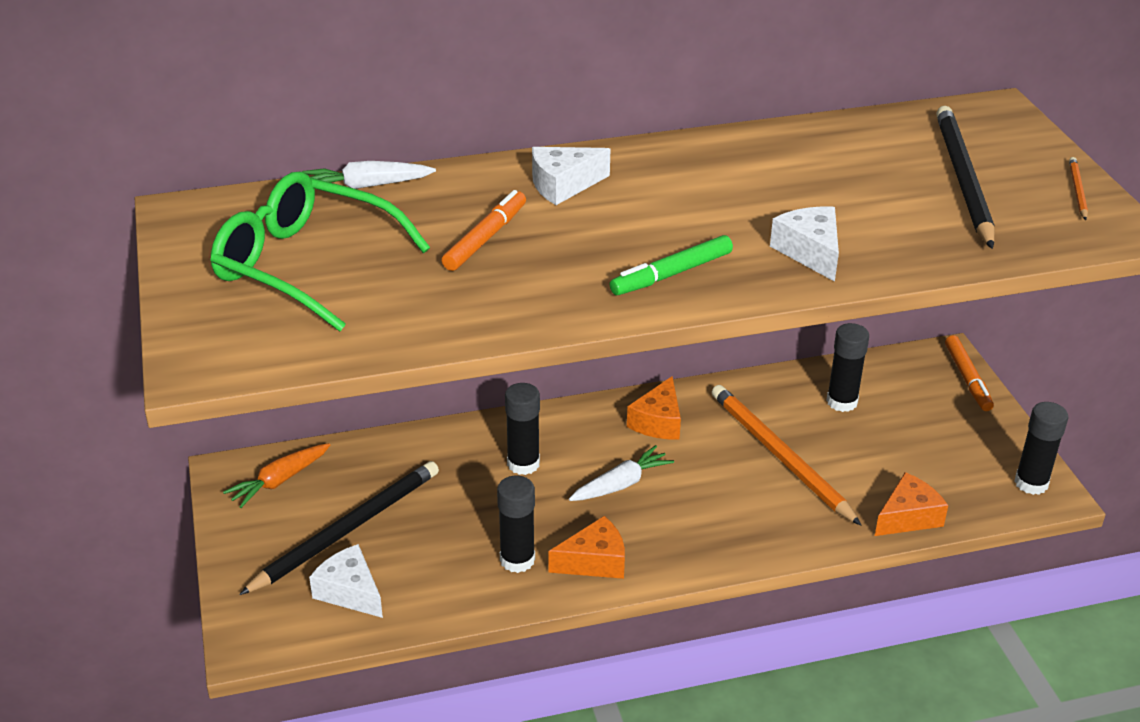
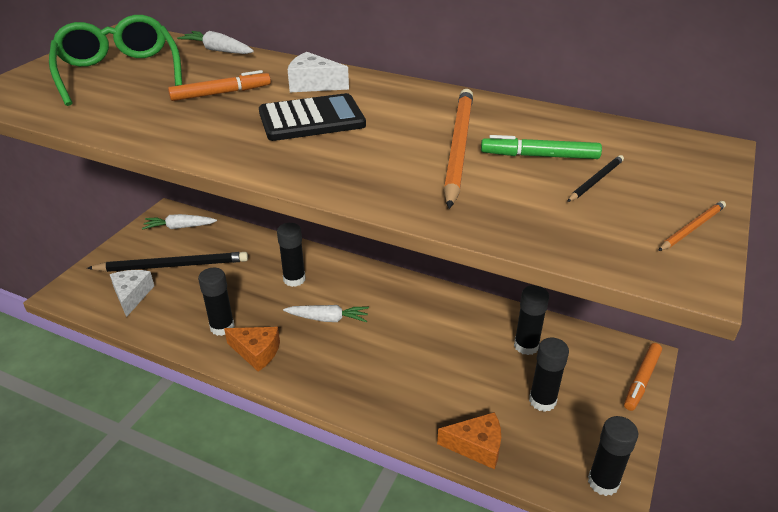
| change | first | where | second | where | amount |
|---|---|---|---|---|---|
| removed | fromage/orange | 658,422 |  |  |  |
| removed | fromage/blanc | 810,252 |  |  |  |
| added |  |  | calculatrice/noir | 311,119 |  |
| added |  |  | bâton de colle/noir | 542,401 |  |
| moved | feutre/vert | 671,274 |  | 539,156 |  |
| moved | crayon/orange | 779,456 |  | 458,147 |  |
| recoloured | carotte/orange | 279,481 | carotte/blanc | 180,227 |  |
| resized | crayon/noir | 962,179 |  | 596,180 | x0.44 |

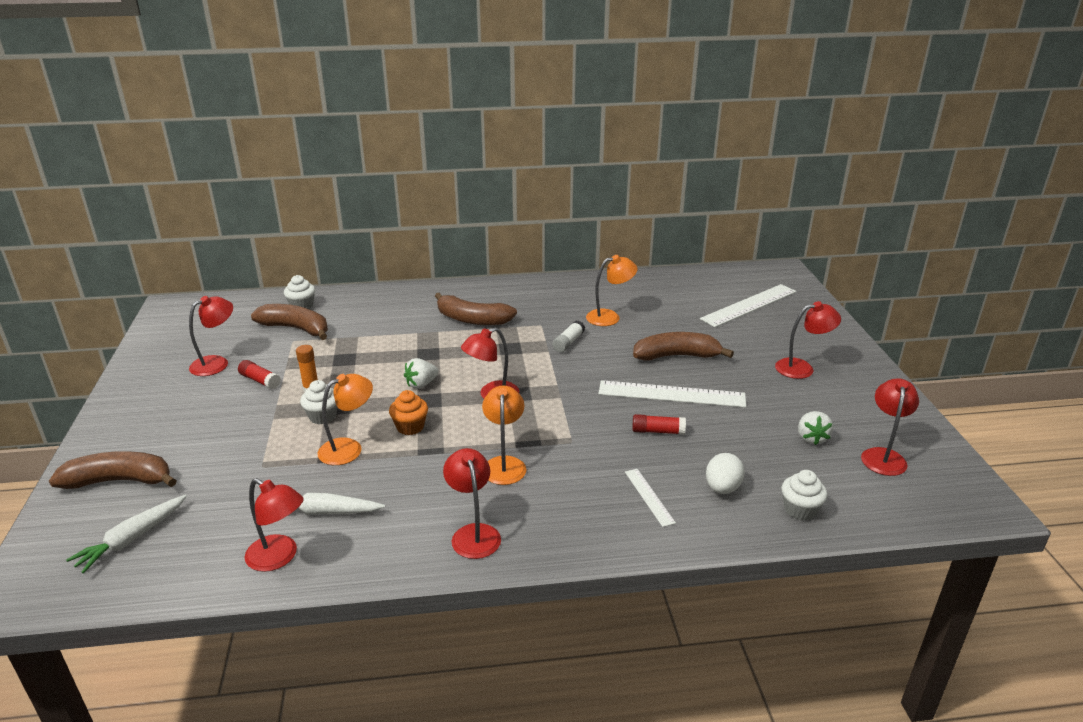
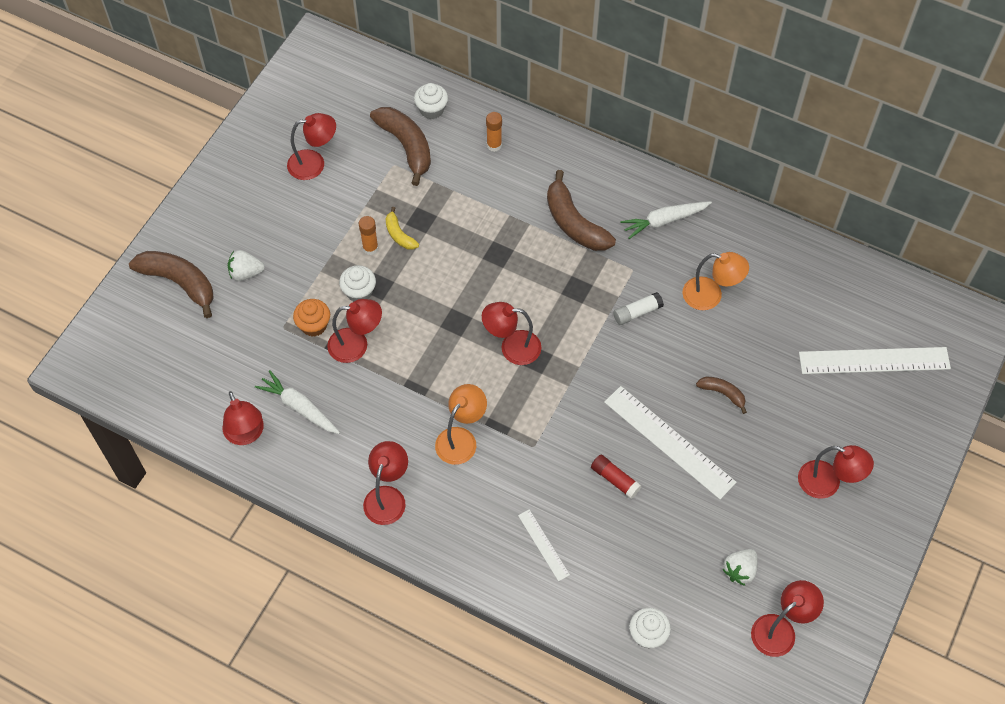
| change | first | where | second | where | amount |
|---|---|---|---|---|---|
| removed | bâton de colle/rouge | 260,381 |  |  |  |
| removed | œuf/blanc | 722,488 |  |  |  |
| added |  |  | banane/jaune | 399,235 |  |
| added |  |  | bâton de colle/orange | 494,145 |  |
| moved | carotte/blanc | 131,539 |  | 664,221 |  |
| moved | muffin/orange | 410,427 |  | 314,325 |  |
| moved | fraise/blanc | 421,384 |  | 246,273 |  |
| recoloured | lampe/orange | 348,448 | lampe/rouge | 356,345 |  |
| turned | règle/blanc | 649,497 |  | 543,545 | 45 degrees counterclockwise |
| resized | banane/marron | 676,356 |  | 722,393 | x0.52 |

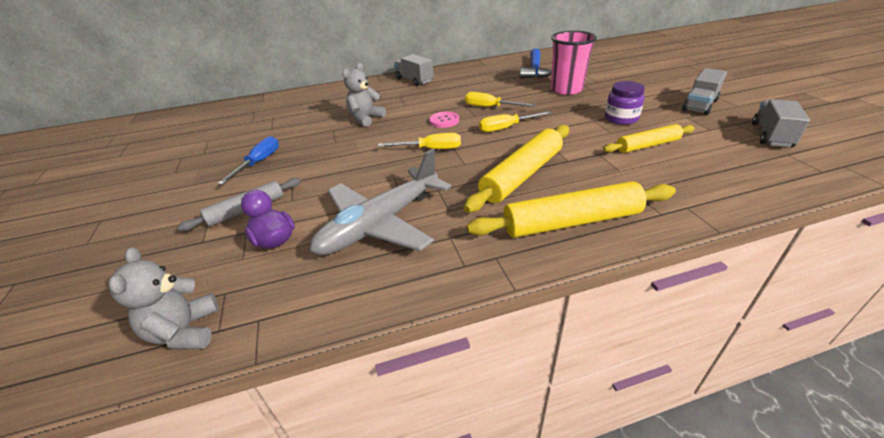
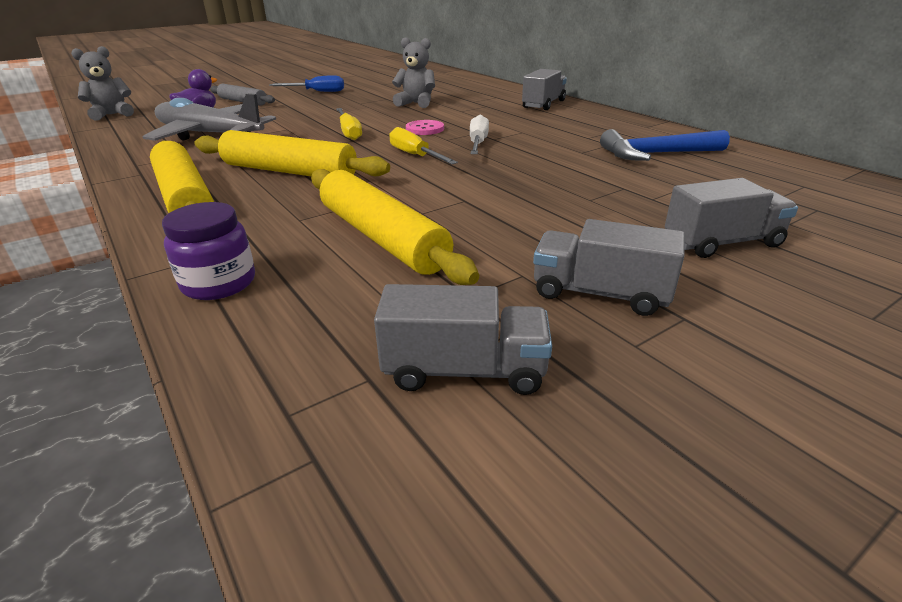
| change | first | where | second | where | amount |
|---|---|---|---|---|---|
| removed | gobelet/rose | 566,89 |  |  |  |
| added |  |  | camion/gris | 722,242 |  |
| moved | bocal/violet | 621,118 |  | 219,283 |  |
| recoloured | tournevis/jaune | 490,107 | tournevis/blanc | 478,143 |  |
| resized | rouleau à pâtisserie/jaune | 648,145 |  | 381,238 | x1.62 |

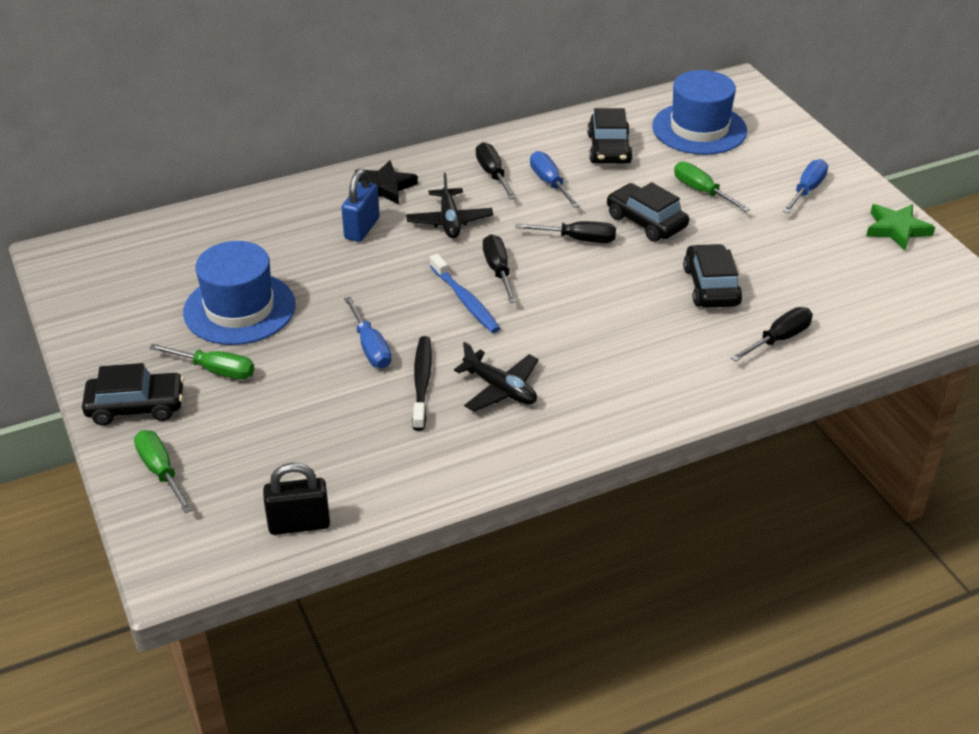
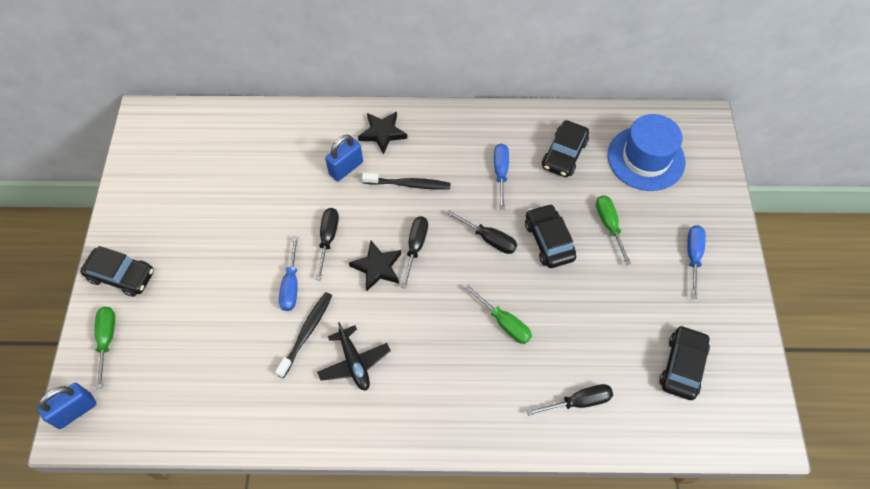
| change | first | where | second | where | amount |
|---|---|---|---|---|---|
| removed | chapeau/bleu | 239,309 |  |  |  |
| removed | cadenas/noir | 299,524 |  |  |  |
| removed | étoile/vert | 896,229 |  |  |  |
| added |  |  | cadenas/bleu | 75,411 |  |
| moved | tournevis/vert | 216,370 |  | 505,323 |  |
| moved | tournevis/noir | 492,174 |  | 328,238 |  |
| moved | voiture/noir | 711,286 |  | 682,366 |  |
| replaced | avion/noir | 449,221 | brosse à dents/noir | 409,184 |  |
| replaced | brosse à dents/bleu | 465,300 | étoile/noir | 377,267 |  |
| turned | tournevis/bleu | 807,190 |  | 693,256 | 45 degrees counterclockwise |

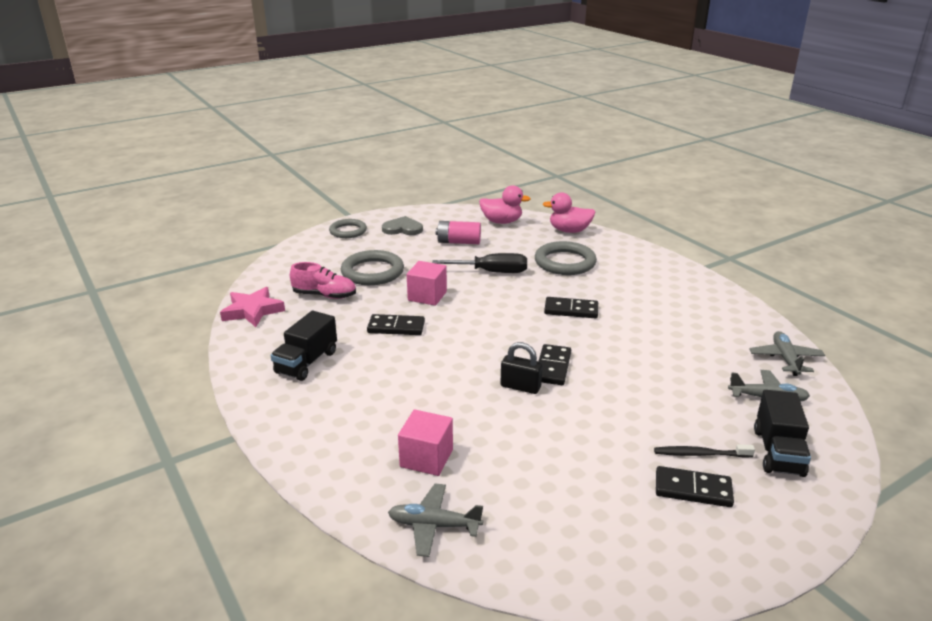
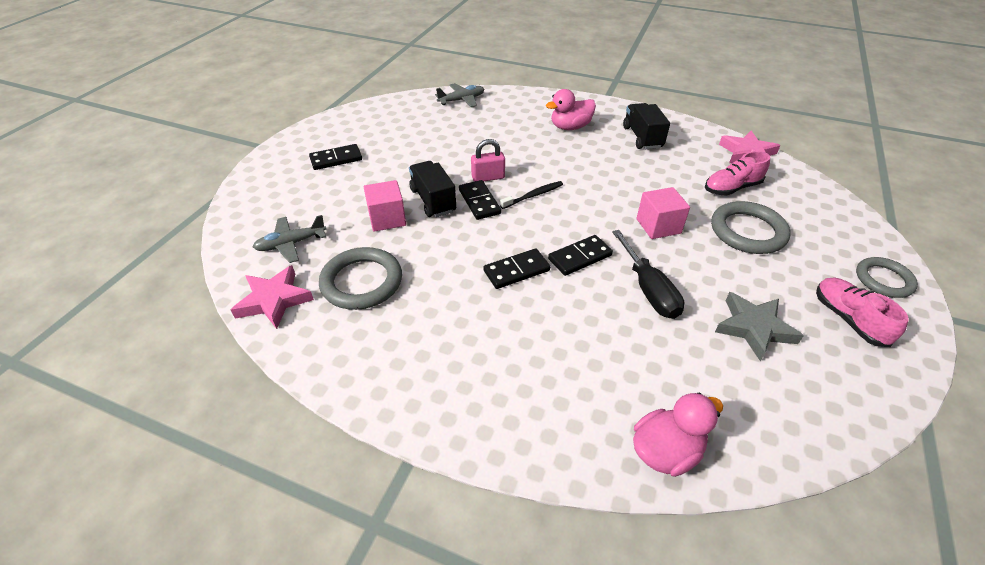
| change | first | where | second | where | amount |
|---|---|---|---|---|---|
| moved | domino/noir | 396,327 |  | 580,257 |  |
| moved | cube/rose | 426,458 |  | 387,219 |  |
| moved | canard/rose | 501,222 |  | 570,127 |  |
| moved | anneau/gris | 565,262 |  | 362,282 |  |
| moved | brosse à dents/noir | 700,454 |  | 533,195 |  |
| moved | camion/noir | 778,452 |  | 433,200 |  |
| replaced | cœur/gris | 402,229 | chaussure/rose | 848,319 |  |
| replaced | pile/rose | 458,242 | étoile/gris | 754,328 |  |
| replaced | avion/gris | 785,359 | étoile/rose | 274,300 |  |
| recoloured | cadenas/noir | 520,386 | cadenas/rose | 488,177 |  |
| turned | tournevis/noir | 492,272 |  | 648,290 | 75 degrees counterclockwise |

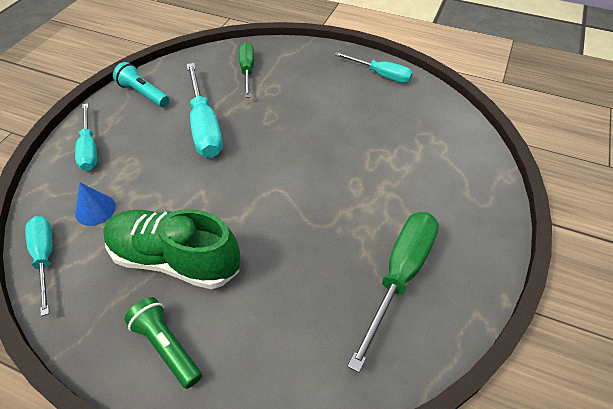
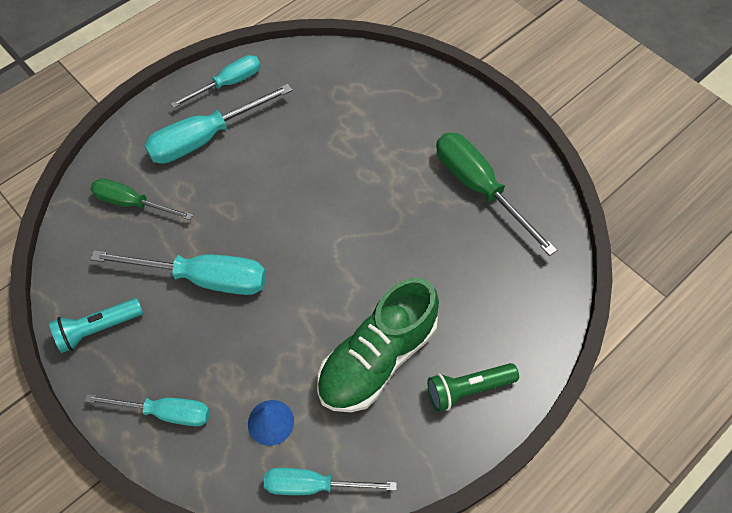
| change | first | where | second | where | amount |
|---|---|---|---|---|---|
| added |  |  | tournevis/turquoise | 205,138 |  |

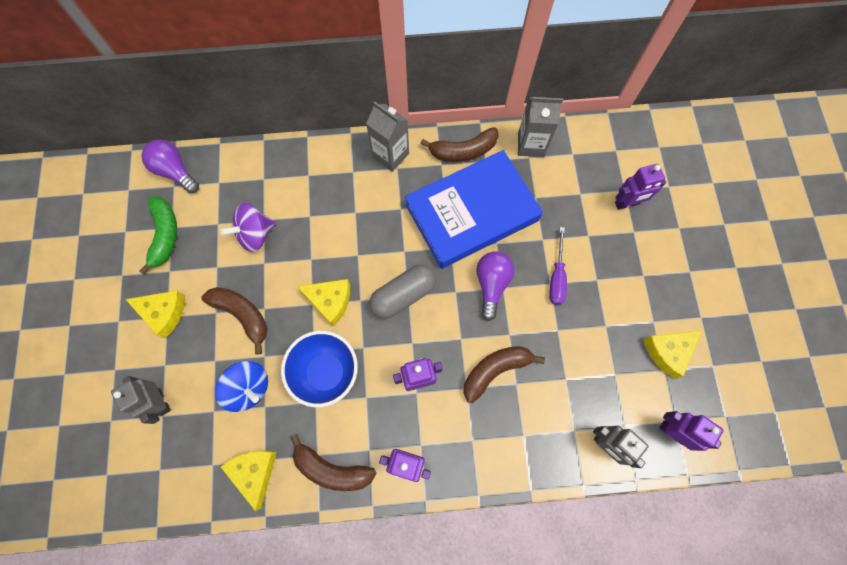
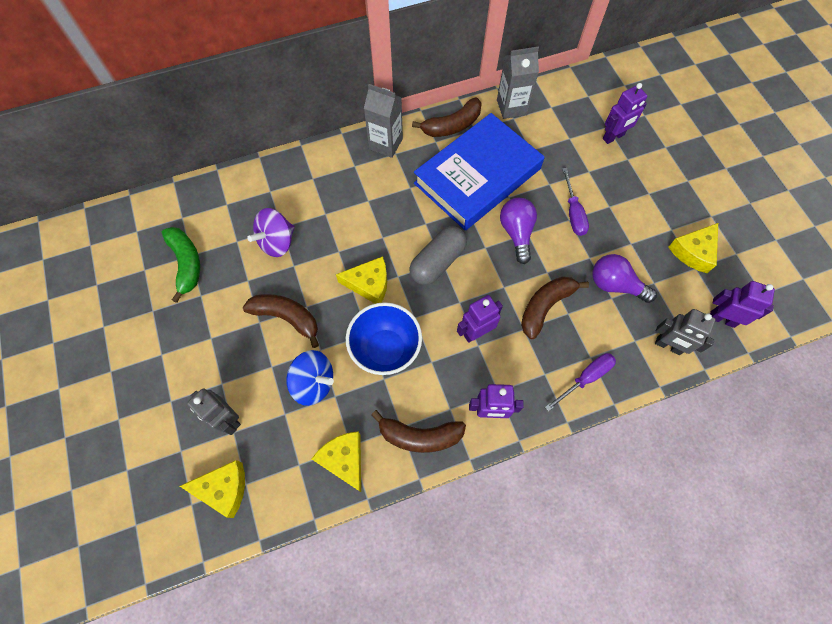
| change | first | where | second | where | amount |
|---|---|---|---|---|---|
| added |  |  | tournevis/violet | 585,378 |  |
| moved | fromage/jaune | 164,313 |  | 223,489 |  |
| moved | ampoule/violet | 175,171 |  | 615,285 |  |

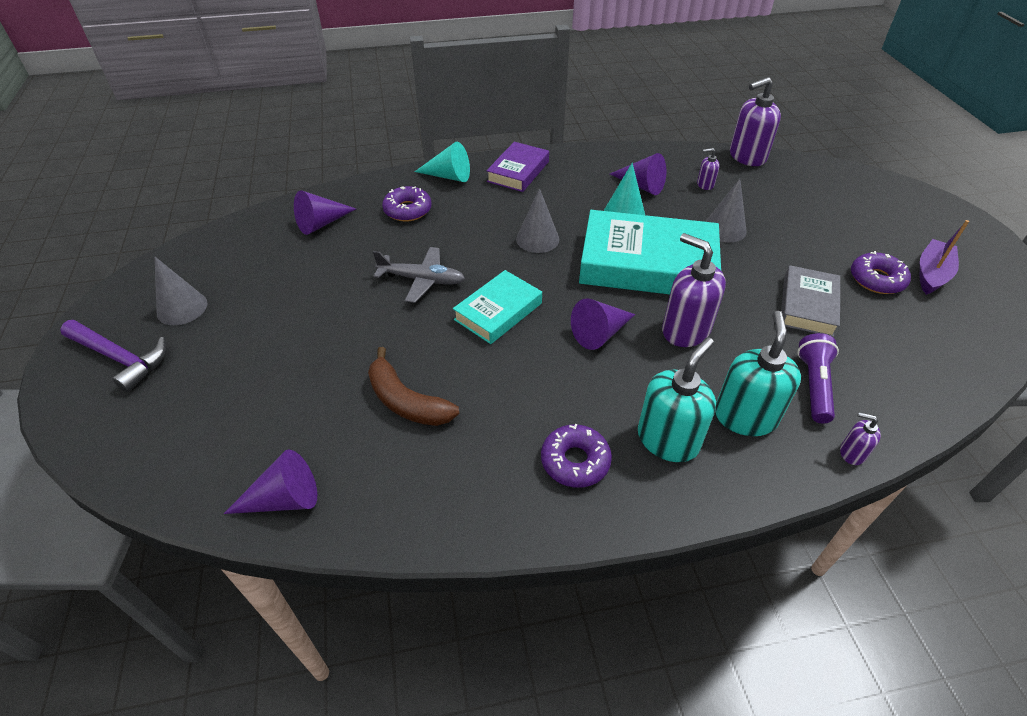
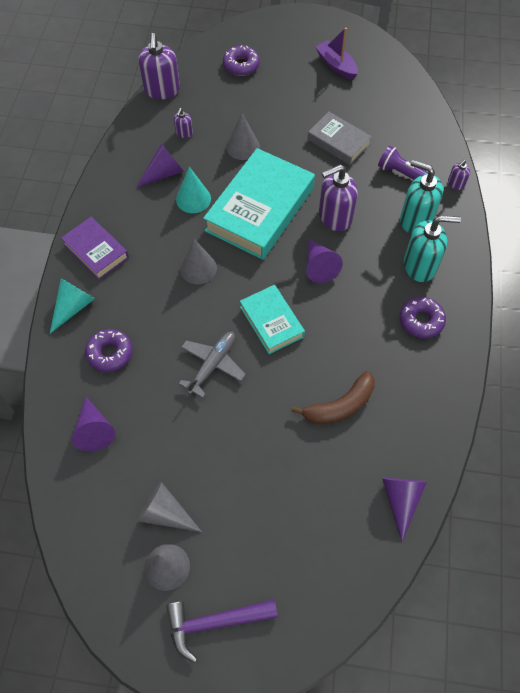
| change | first | where | second | where | amount |
|---|---|---|---|---|---|
| added |  |  | cône/gris | 165,513 |  |
| moved | beignet/violet | 876,279 |  | 241,65 |  |
| turned | marteau/violet | 120,358 |  | 214,622 | 150 degrees counterclockwise |
| turned | distributeur de savon/turquoise | 668,439 |  | 420,266 | 120 degrees clockwise |

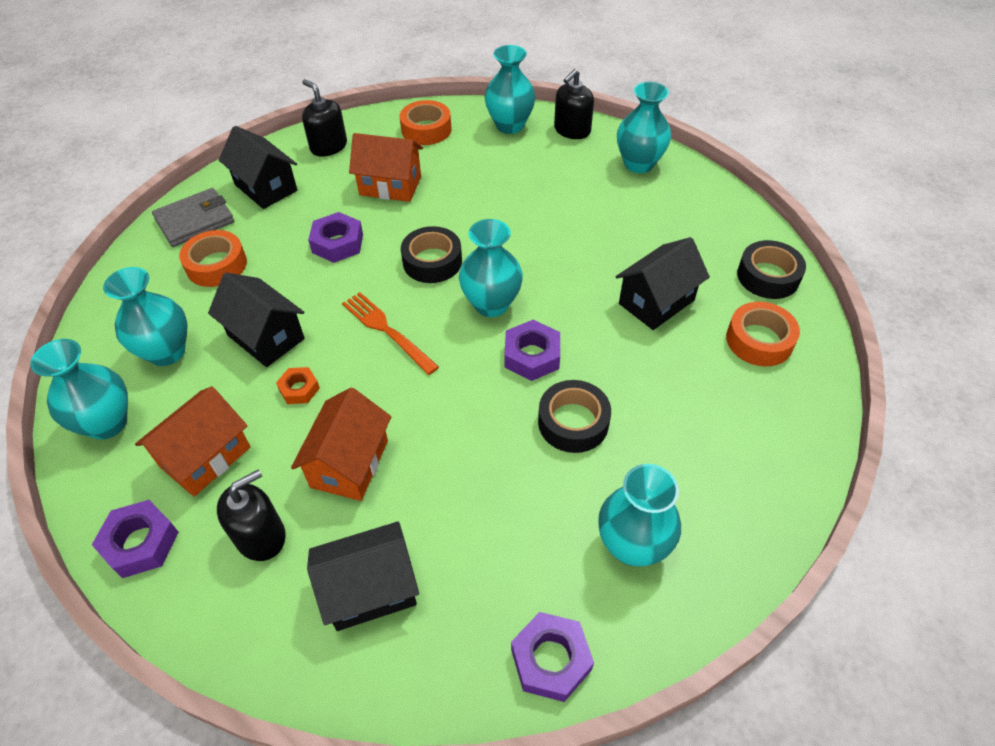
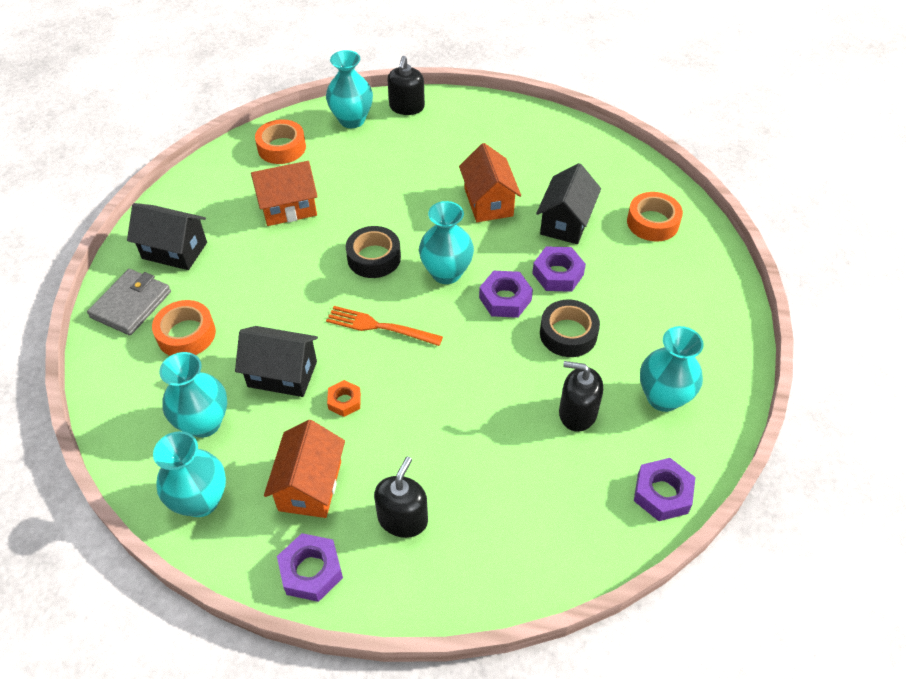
| change | first | where | second | where | amount |
|---|---|---|---|---|---|
| removed | maison/noir | 370,589 |  |  |  |
| removed | vase/turquoise | 638,164 |  |  |  |
| removed | ruban adhésif/noir | 768,276 |  |  |  |
| moved | maison/orange | 349,463 |  | 488,202 |  |
| moved | distributeur de savon/noir | 328,146 |  | 577,413 |  |
| moved | écrou/violet | 337,243 |  | 558,274 |  |

